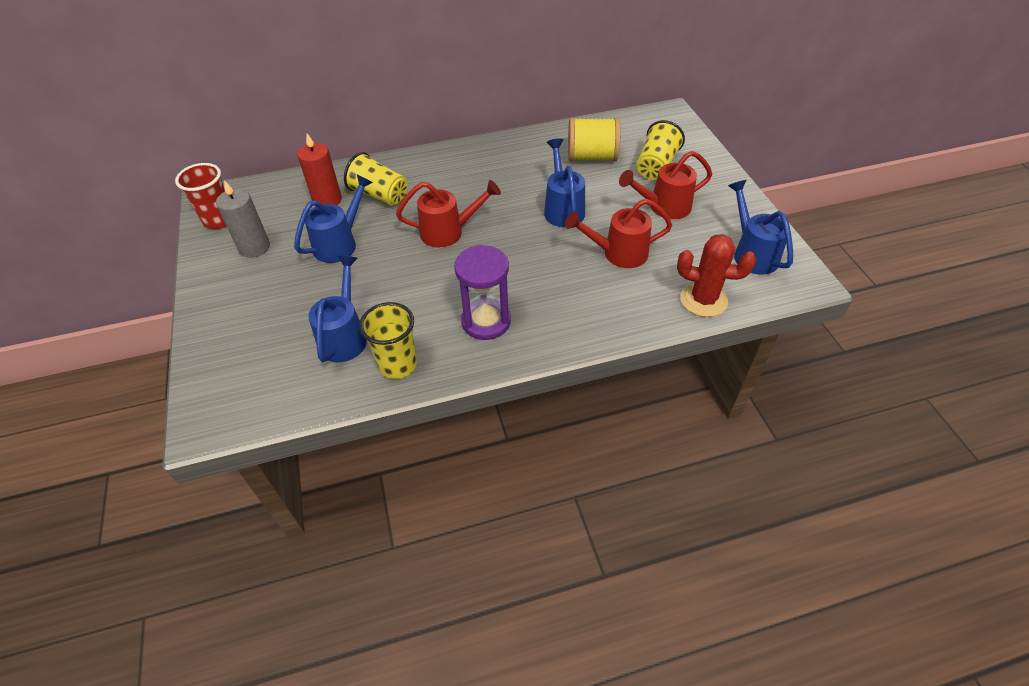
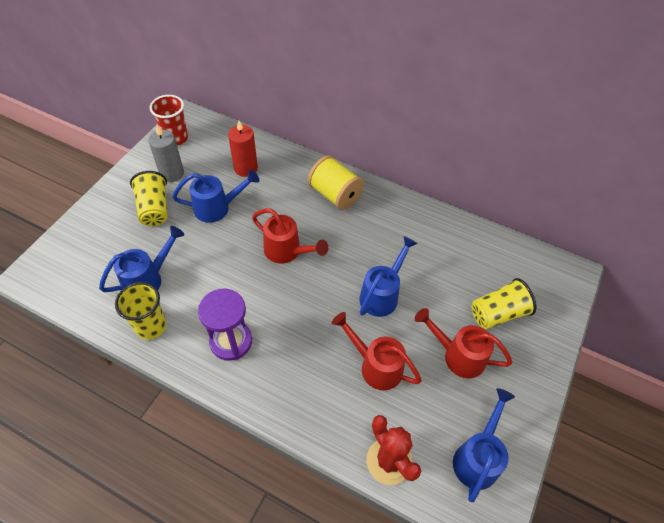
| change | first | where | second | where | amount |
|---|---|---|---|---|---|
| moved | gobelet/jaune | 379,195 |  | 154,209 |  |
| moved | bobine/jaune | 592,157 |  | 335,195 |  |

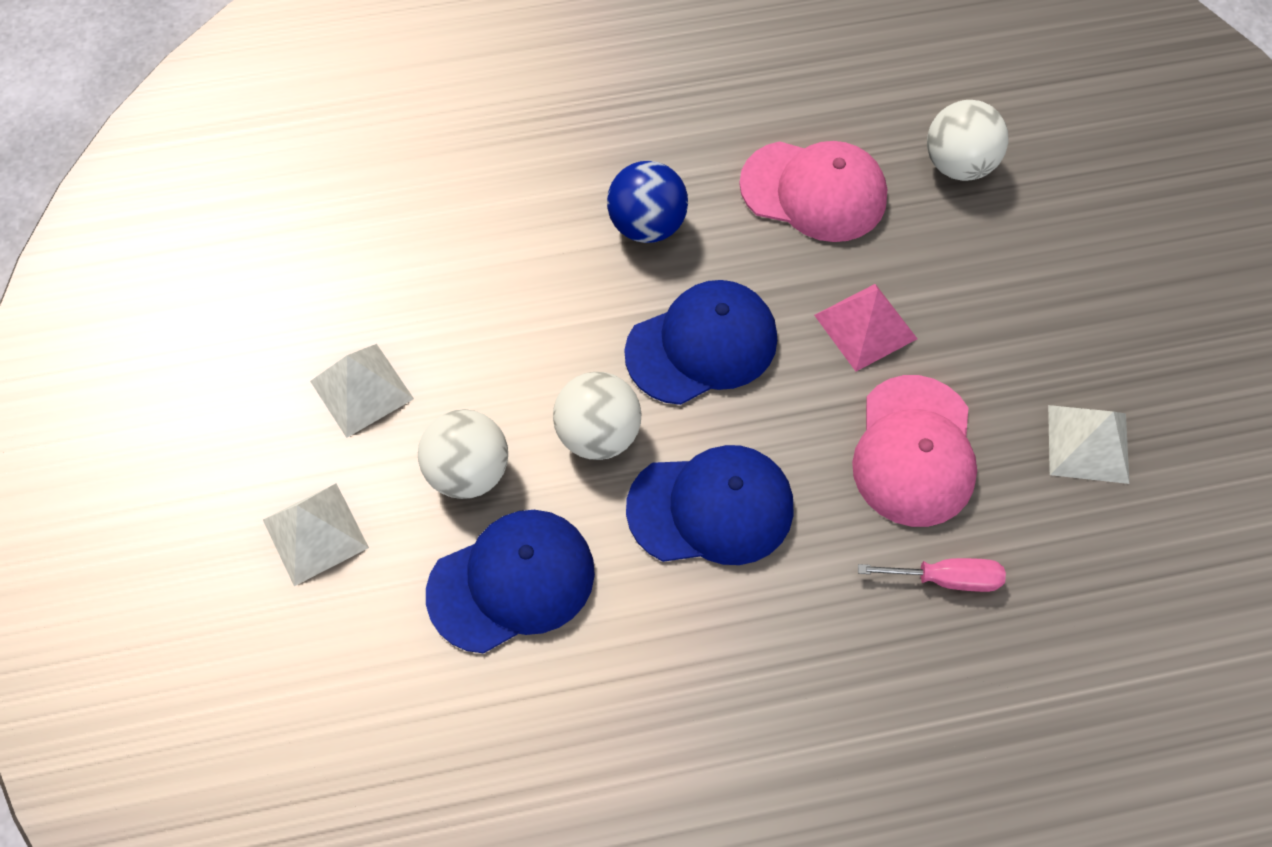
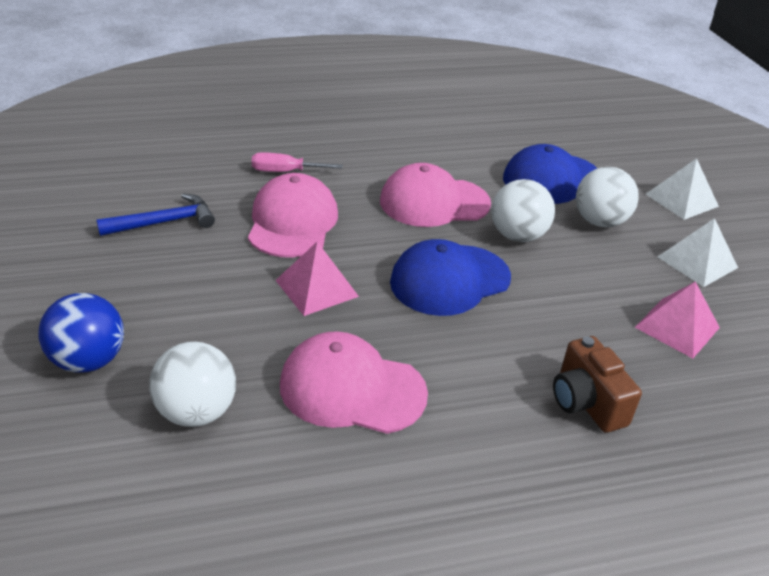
| change | first | where | second | where | amount |
|---|---|---|---|---|---|
| added |  |  | appareil photo/marron | 586,402 |  |
| added |  |  | pyramide/rose | 677,327 |  |
| moved | balle/bleu | 647,225 |  | 88,361 |  |
| replaced | pyramide/blanc | 1088,443 | marteau/bleu | 164,222 |  |
| recoloured | casquette/bleu | 711,508 | casquette/rose | 434,202 |  |

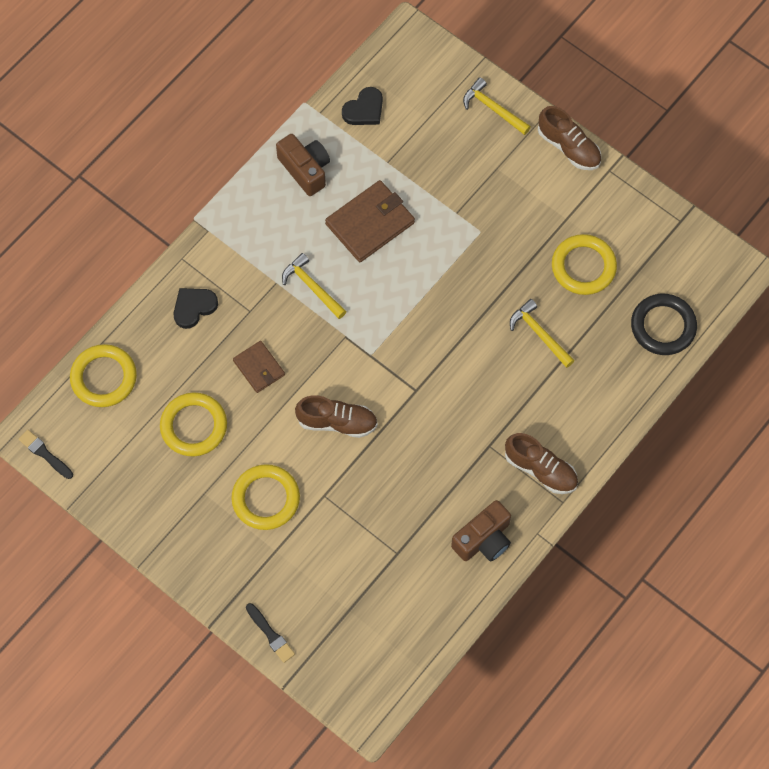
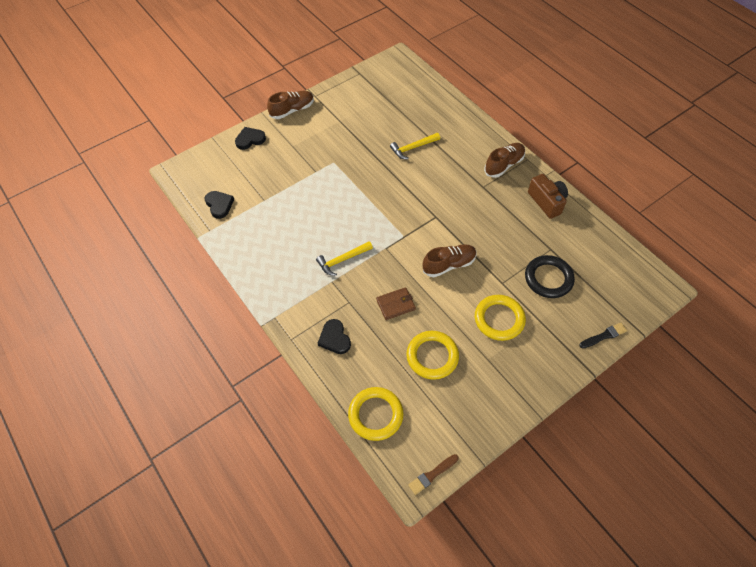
| change | first | where | second | where | amount |
|---|---|---|---|---|---|
| removed | appareil photo/marron | 305,169 |  |  |  |
| removed | portefeuille/marron | 370,223 |  |  |  |
| removed | anneau/jaune | 583,267 |  |  |  |
| moved | anneau/noir | 663,326 |  | 548,278 |  |
| replaced | marteau/jaune | 493,109 | cœur/noir | 250,139 |  |
| recoloured | pinceau/noir | 45,454 | pinceau/marron | 432,474 |  |
| turned | chaussure/marron | 337,422 |  | 449,265 | 45 degrees clockwise |

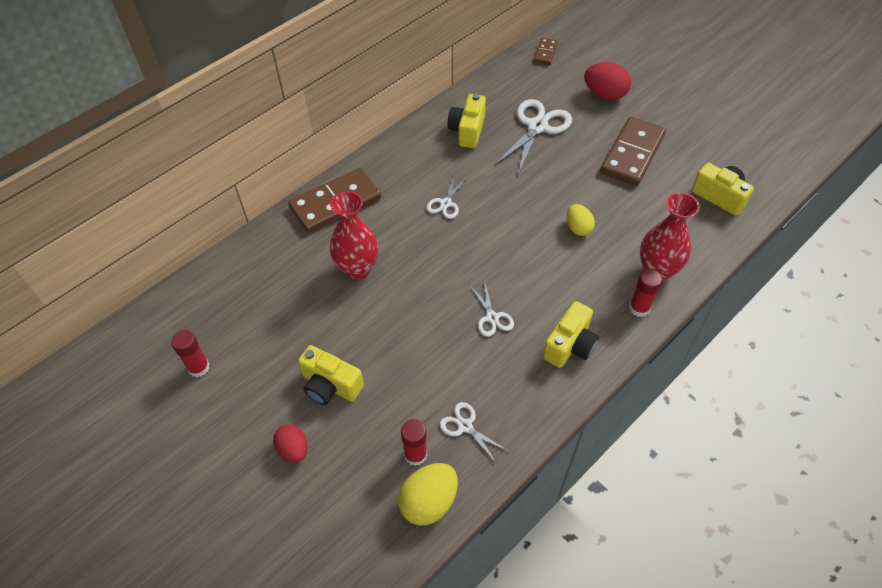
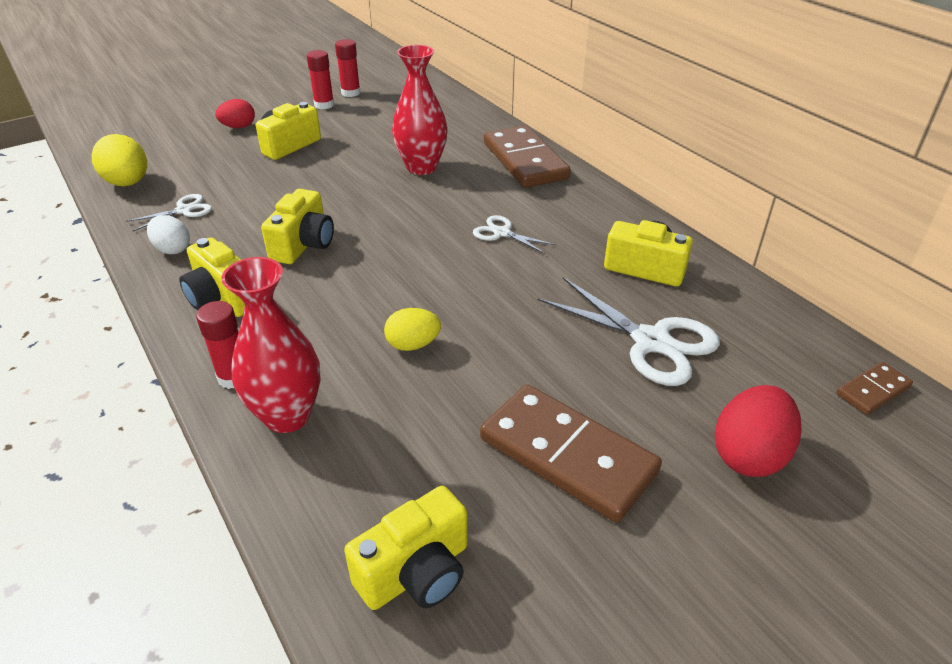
| change | first | where | second | where | amount |
|---|---|---|---|---|---|
| added |  |  | œuf/blanc | 172,249 |  |
| moved | bâton de colle/rouge | 415,454 |  | 324,105 |  |
| replaced | ciseaux/blanc | 492,317 | appareil photo/jaune | 303,244 |  |
| turned | domino/marron | 545,53 |  | 873,391 | 60 degrees counterclockwise |

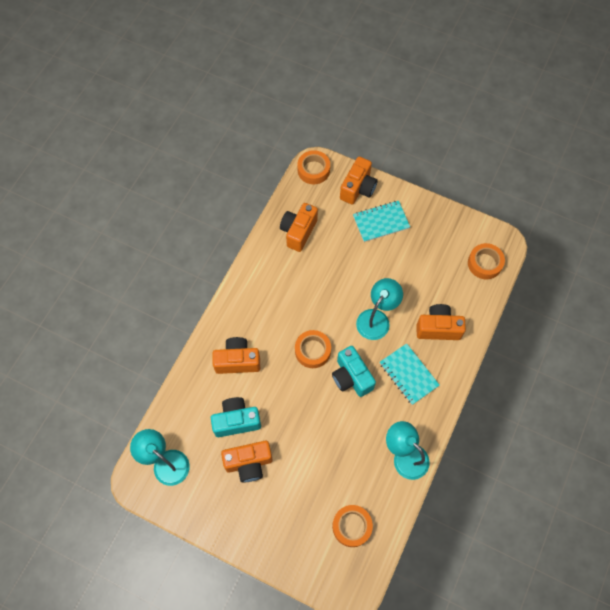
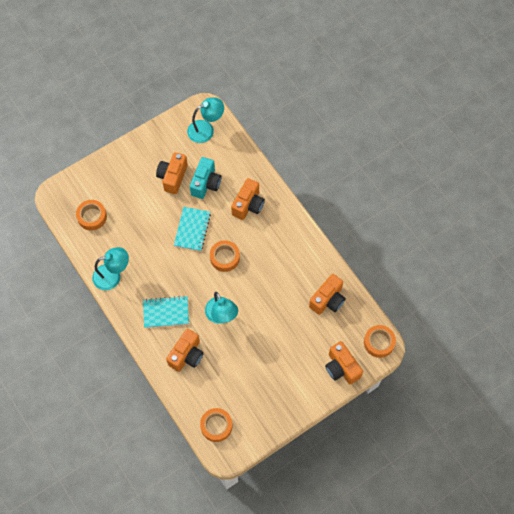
| change | first | where | second | where | amount |
|---|---|---|---|---|---|
| removed | appareil photo/turquoise | 351,377 |  |  |  |
| moved | carnet/turquoise | 381,222 |  | 192,229 |  |
| turned | appareil photo/orange | 298,232 |  | 328,300 | 75 degrees clockwise |

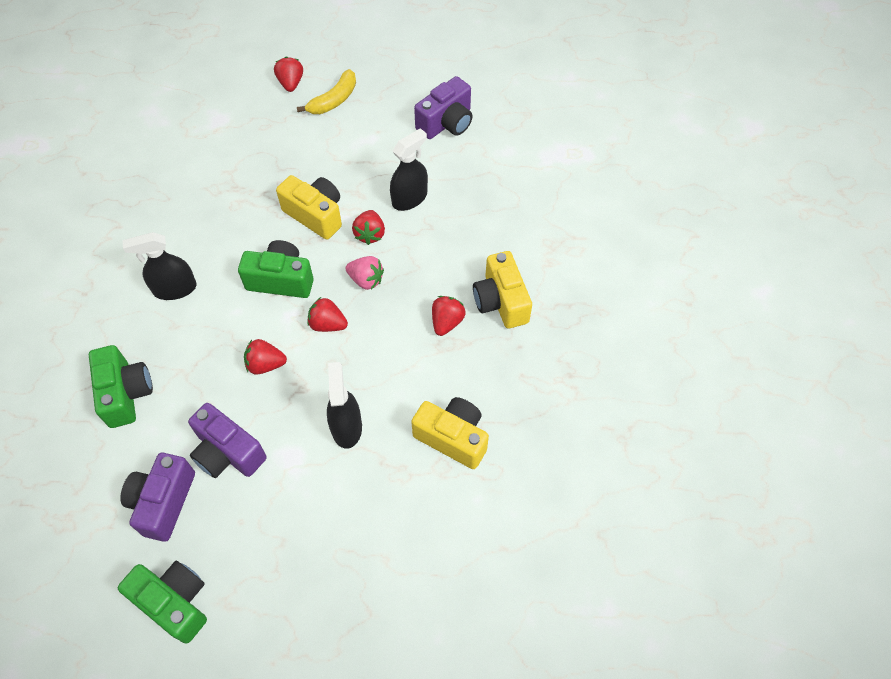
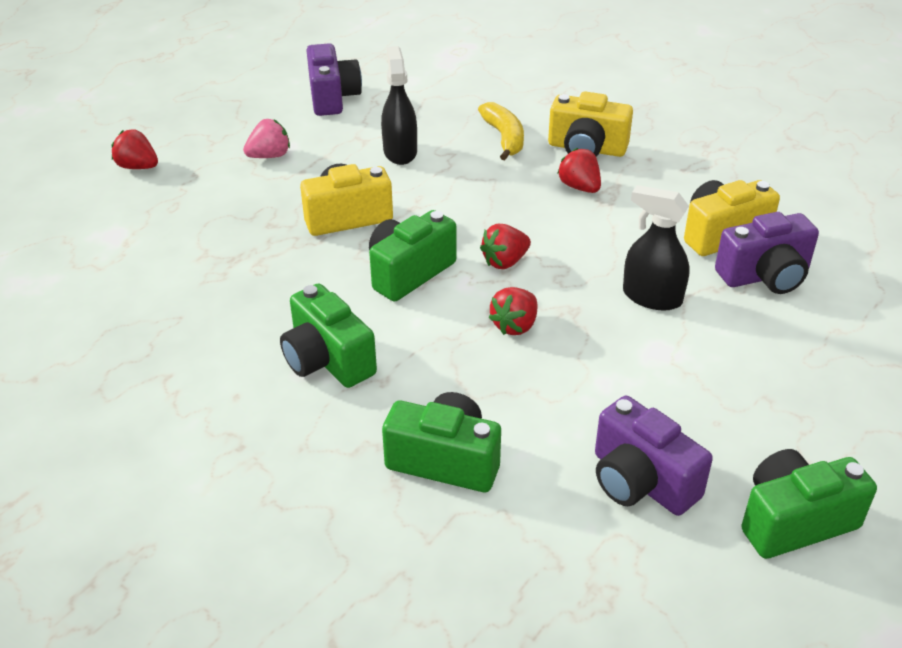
| change | first | where | second | where | amount |
|---|---|---|---|---|---|
| removed | fraise/rouge | 370,234 |  |  |  |
| moved | appareil photo/violet | 228,452 |  | 765,276 |  |
| moved | banane/jaune | 334,100 |  | 504,138 |  |
| moved | fraise/rose | 366,280 |  | 269,156 |  |
| replaced | vaporisateur/noir | 175,289 | appareil photo/vert | 327,360 |  |

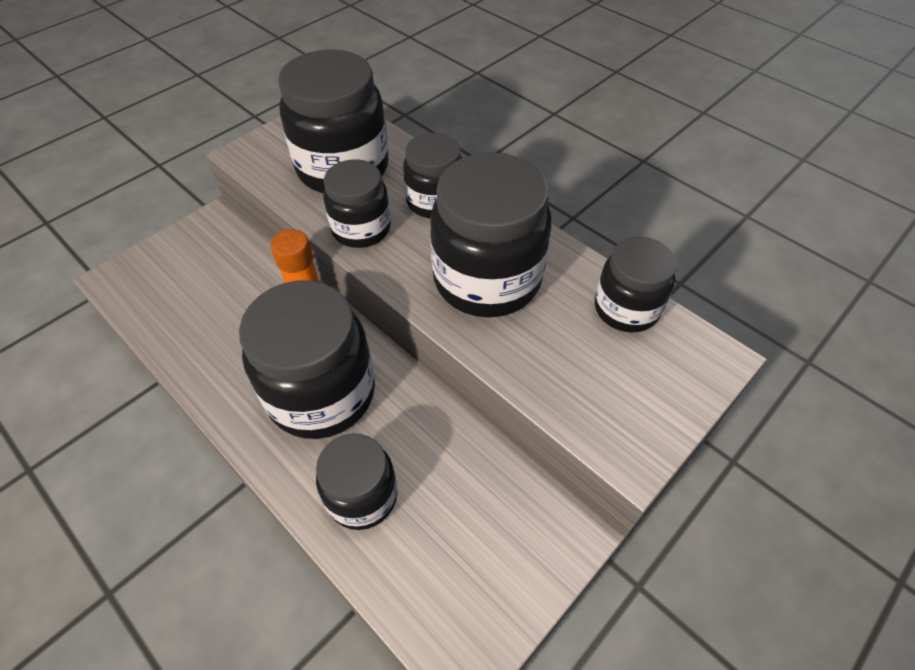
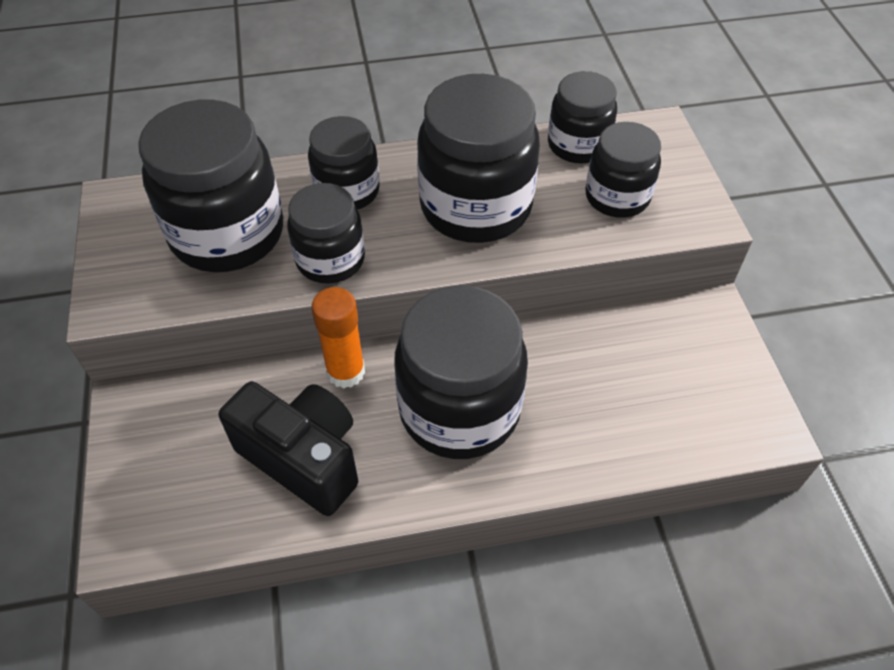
| change | first | where | second | where | amount |
|---|---|---|---|---|---|
| added |  |  | appareil photo/noir | 303,458 |  |
| moved | bocal/noir | 362,496 |  | 617,197 |  |

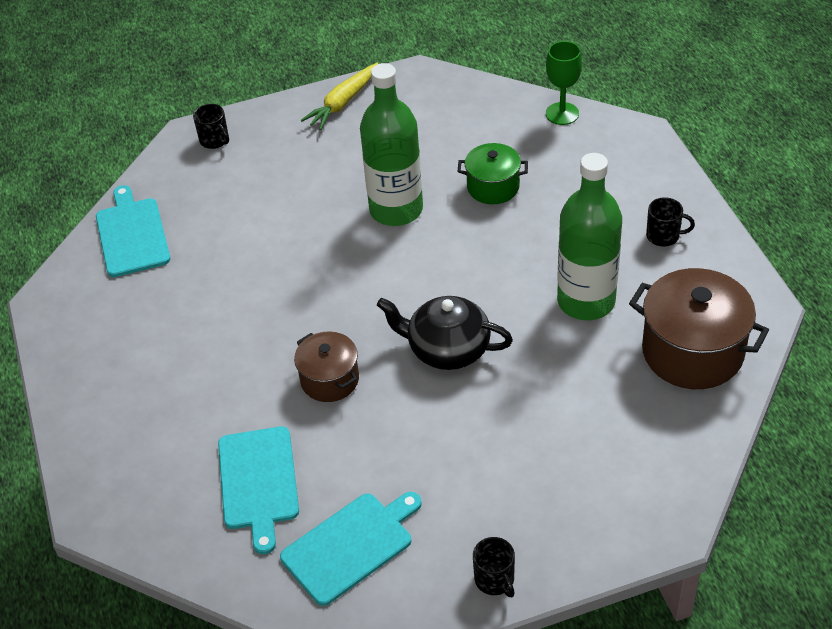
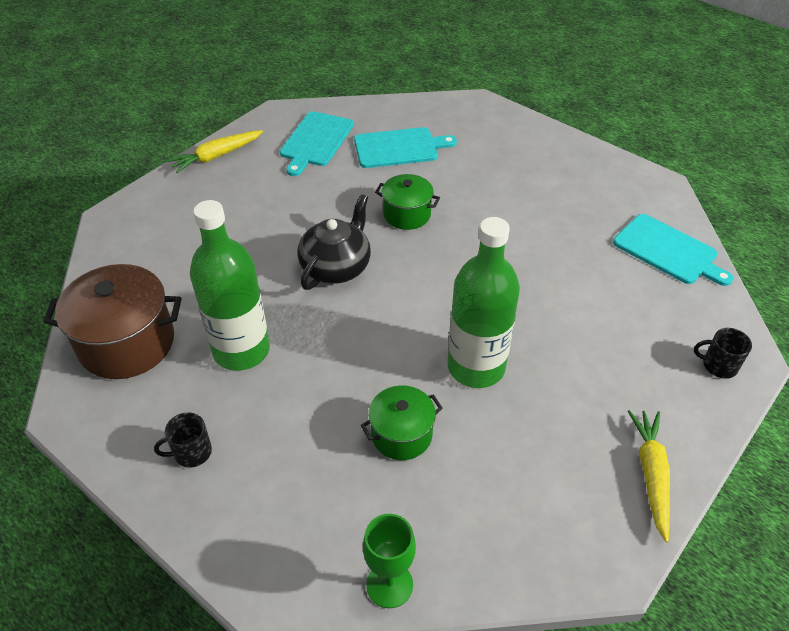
| change | first | where | second | where | amount |
|---|---|---|---|---|---|
| replaced | tasse/noir | 495,580 | carotte/jaune | 216,156 |  |
| recoloured | marmite/marron | 330,380 | marmite/vert | 407,214 |  |
| turned | planche à découper/turquoise | 258,482 |  | 399,148 | 120 degrees clockwise |
| turned | théière/noir | 447,349 |  | 336,266 | 45 degrees counterclockwise |

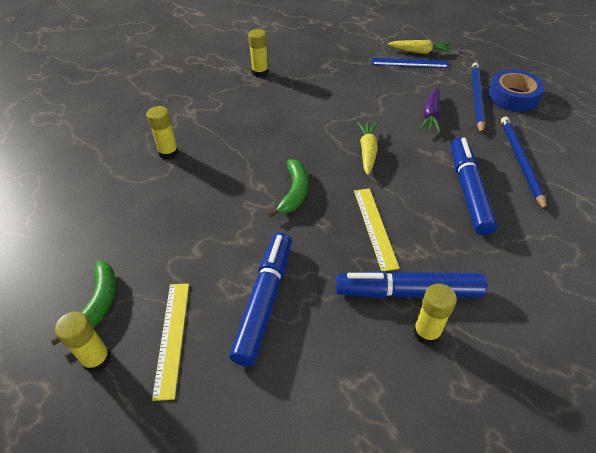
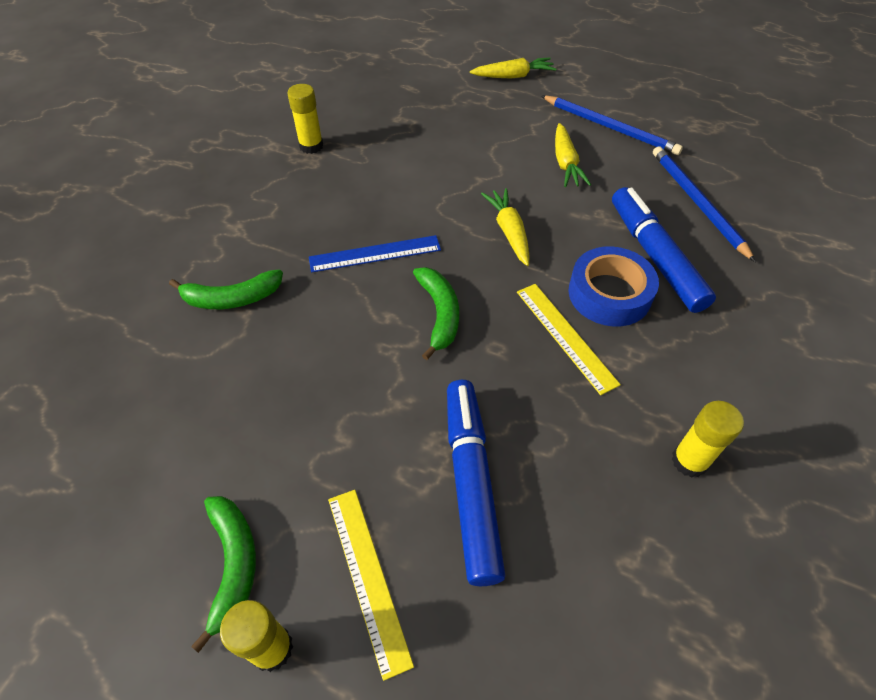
| change | first | where | second | where | amount |
|---|---|---|---|---|---|
| removed | feutre/bleu | 408,292 |  |  |  |
| moved | règle/bleu | 409,63 |  | 375,254 |  |
| moved | ruban adhésif/bleu | 512,96 |  | 609,294 |  |
| replaced | bâton de colle/jaune | 168,153 | banane/vert | 232,298 |  |
| recoloured | carotte/violet | 431,115 | carotte/jaune | 565,163 |  |
| turned | crayon/bleu | 476,98 |  | 610,127 | 135 degrees clockwise |

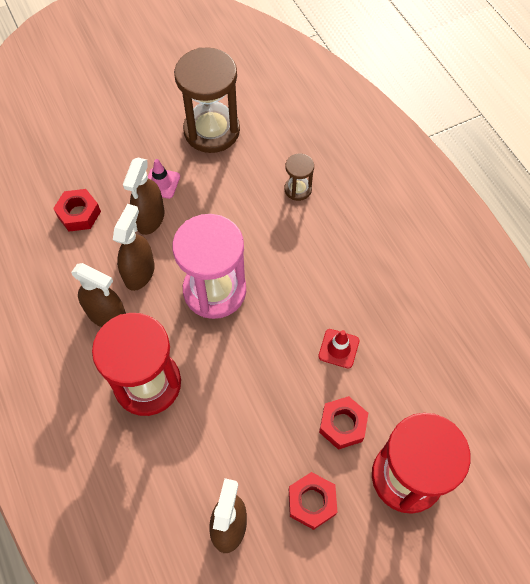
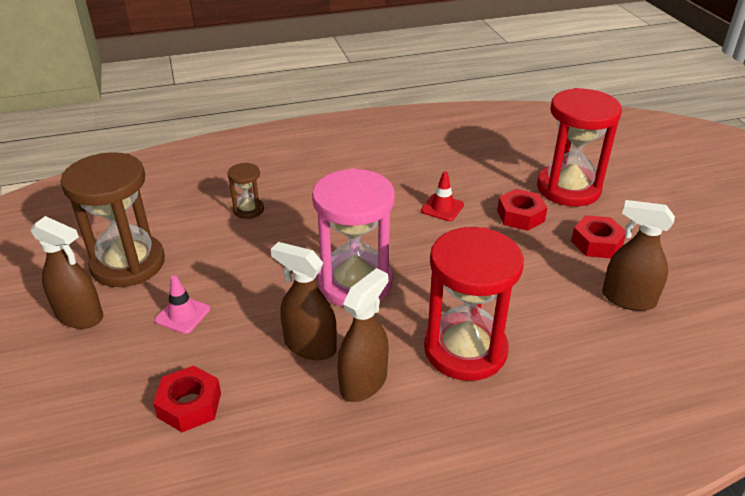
| change | first | where | second | where | amount |
|---|---|---|---|---|---|
| moved | vaporisateur/marron | 150,218 |  | 80,316 |  |

